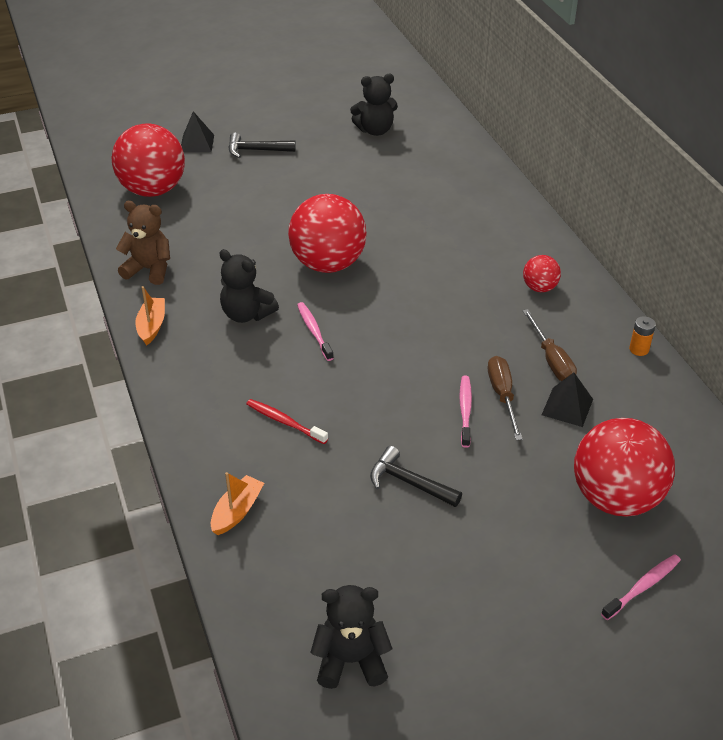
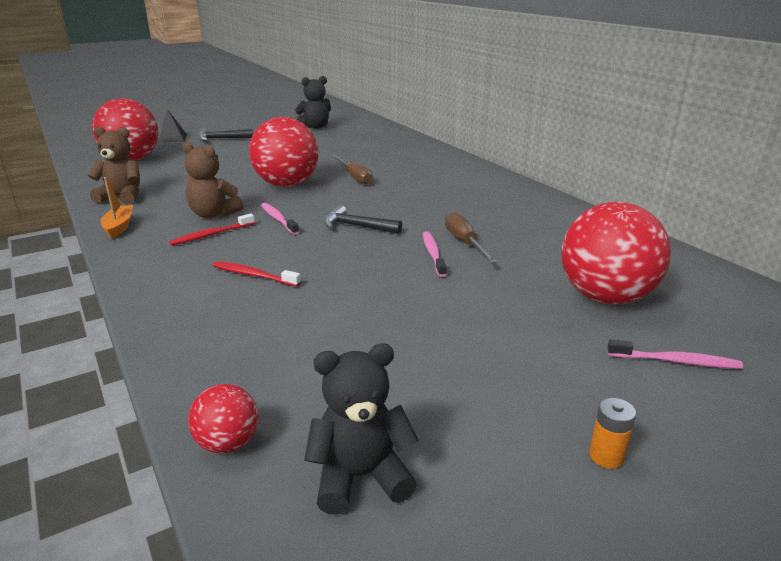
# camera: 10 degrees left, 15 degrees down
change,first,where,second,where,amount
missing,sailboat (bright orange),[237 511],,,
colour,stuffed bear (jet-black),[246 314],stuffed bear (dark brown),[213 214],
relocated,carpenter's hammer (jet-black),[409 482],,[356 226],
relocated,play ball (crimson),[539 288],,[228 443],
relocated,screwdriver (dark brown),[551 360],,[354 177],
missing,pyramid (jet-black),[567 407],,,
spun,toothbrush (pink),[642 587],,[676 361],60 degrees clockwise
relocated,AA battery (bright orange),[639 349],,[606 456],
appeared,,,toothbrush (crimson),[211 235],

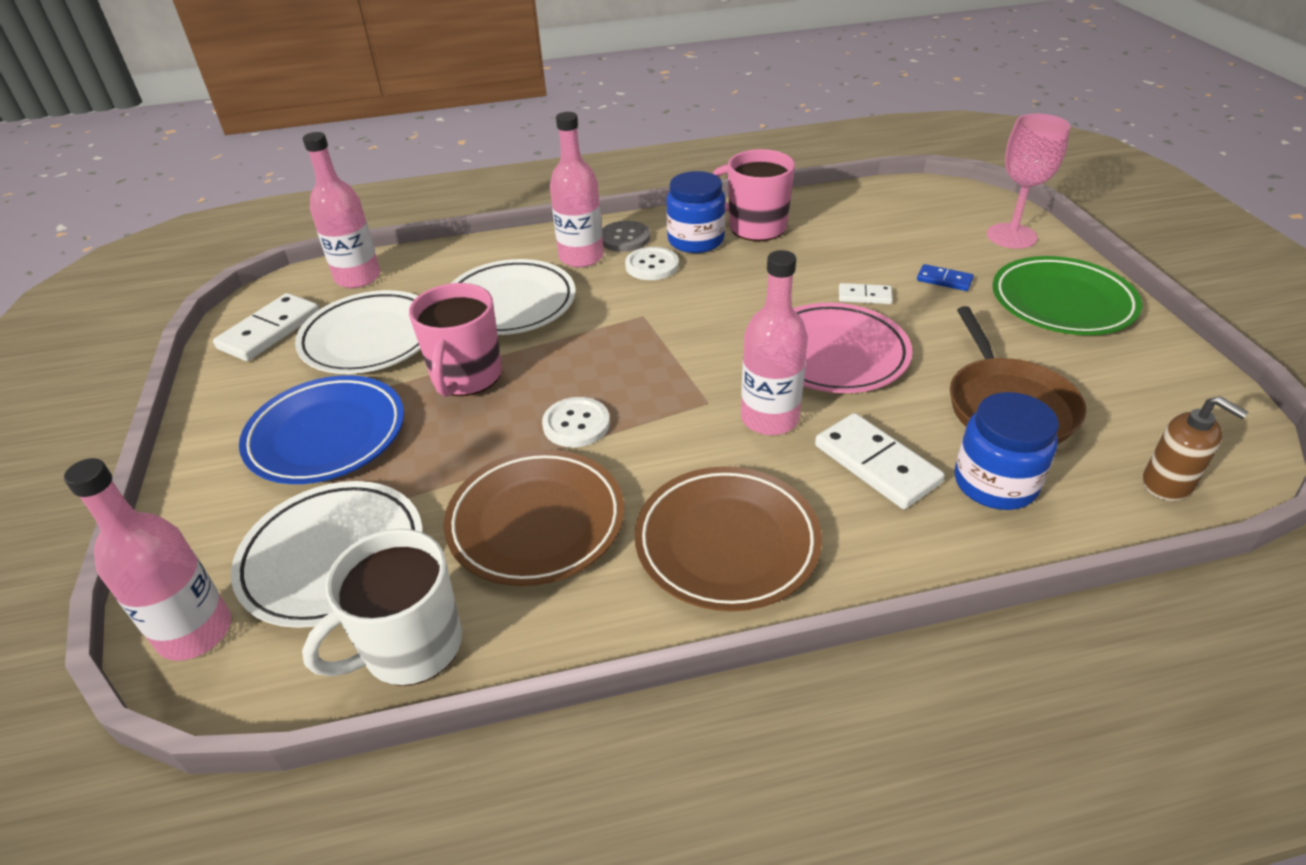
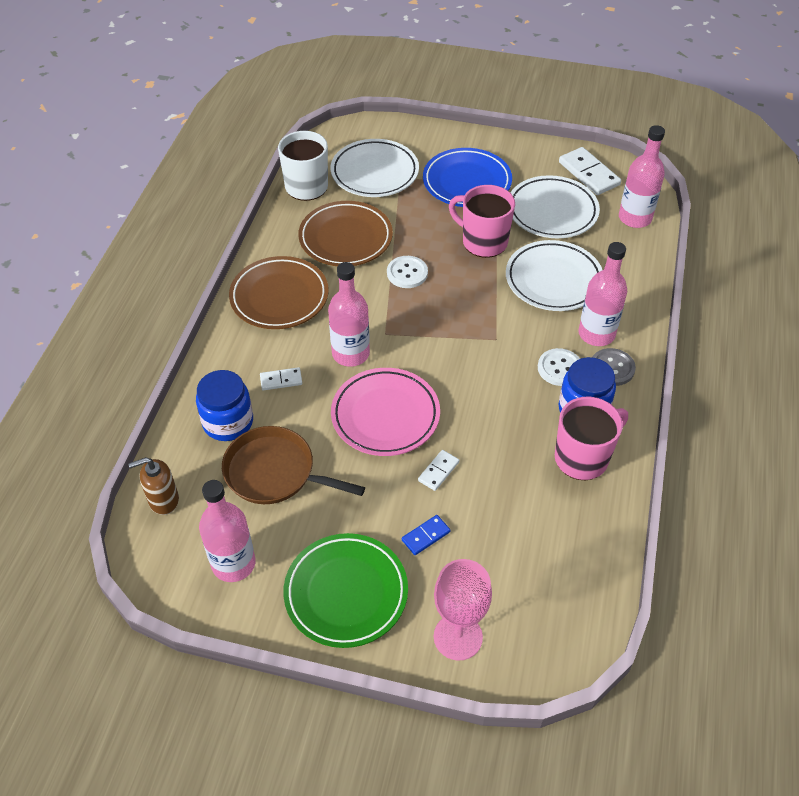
# camera: 115 degrees right, 10 degrees up
change,first,where,second,where,amount
relocated,bottle (pink),[195 632],,[233 563],
size,domino (snow-white),[877 464],,[281 380],x0.55

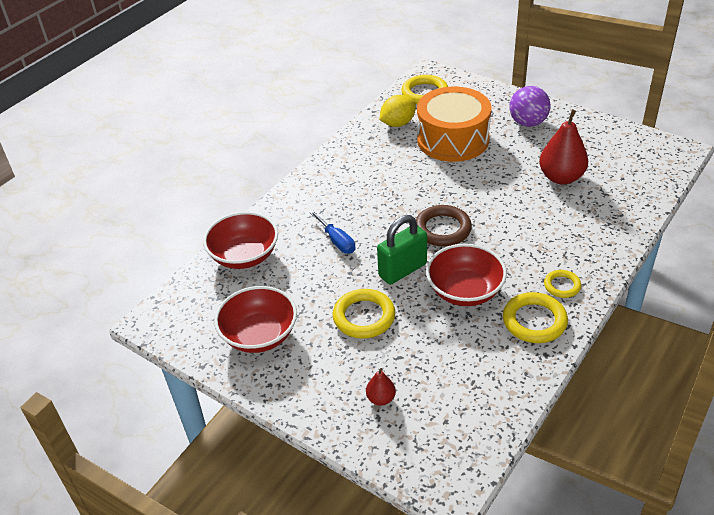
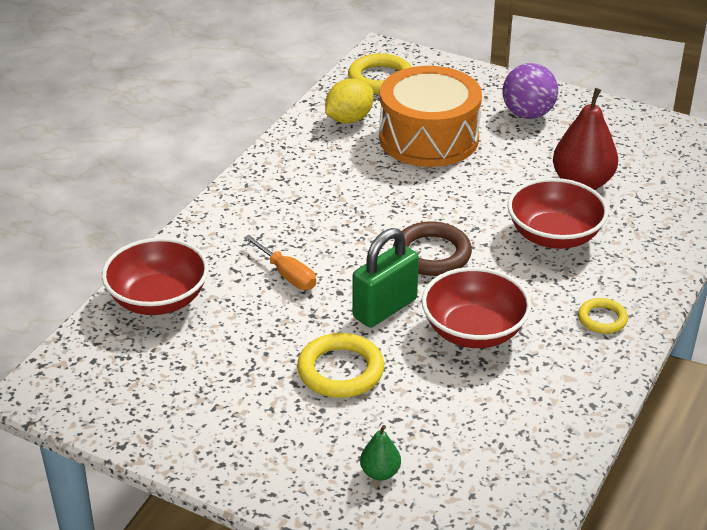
# camera: 10 degrees left, 5 degrees down
change,first,where,second,where,amount
relocated,bowl (crimson),[259 335],,[554 236],
colour,screwdriver (royal blue),[337 241],screwdriver (bright orange),[287 275],
colour,pear fruit (crimson),[381 399],pear fruit (leaf-green),[380 473],
missing,hoop (golden),[534 321],,,

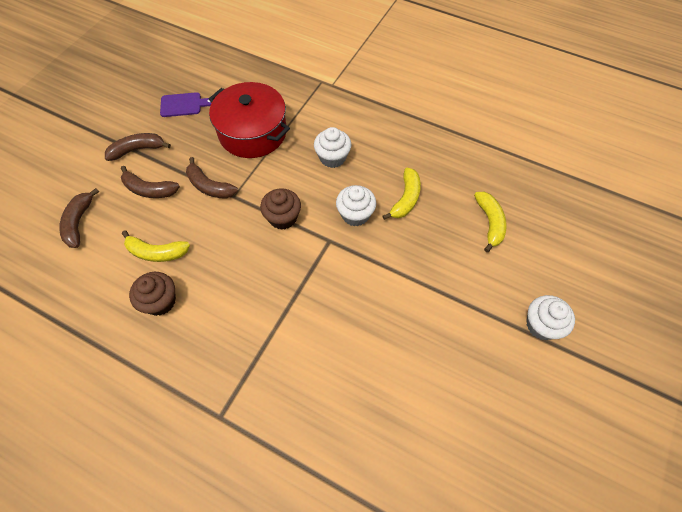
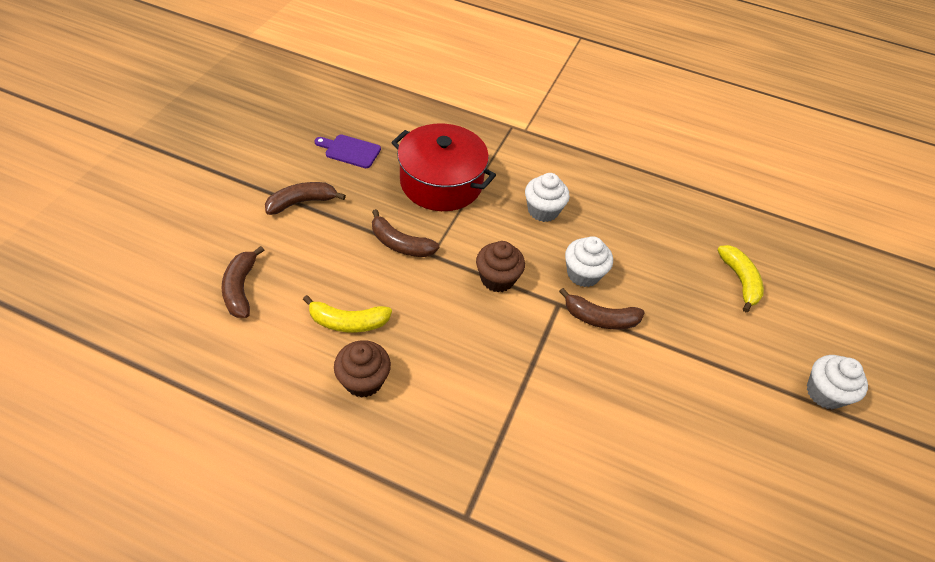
# camera: 10 degrees left, 10 degrees down
change,first,where,second,where,amount
relocated,toy banana (dark brown),[149 190],,[600 318],
spun,cutting board (royal purple),[183 105],,[350 151],150 degrees counterclockwise
missing,toy banana (golden),[406 199],,,

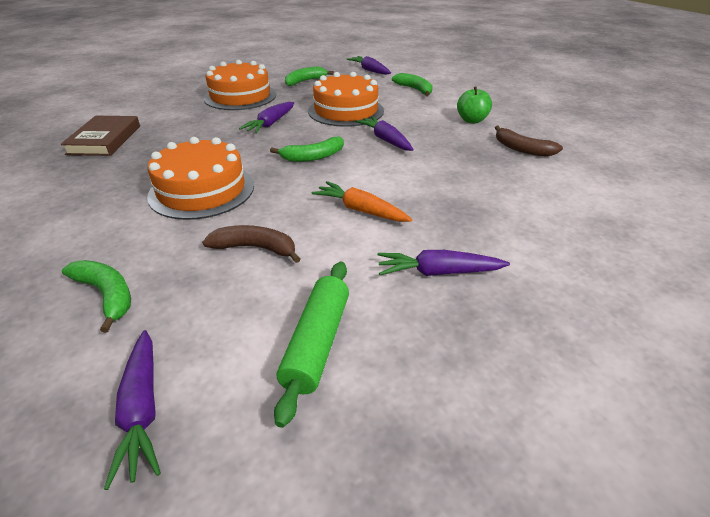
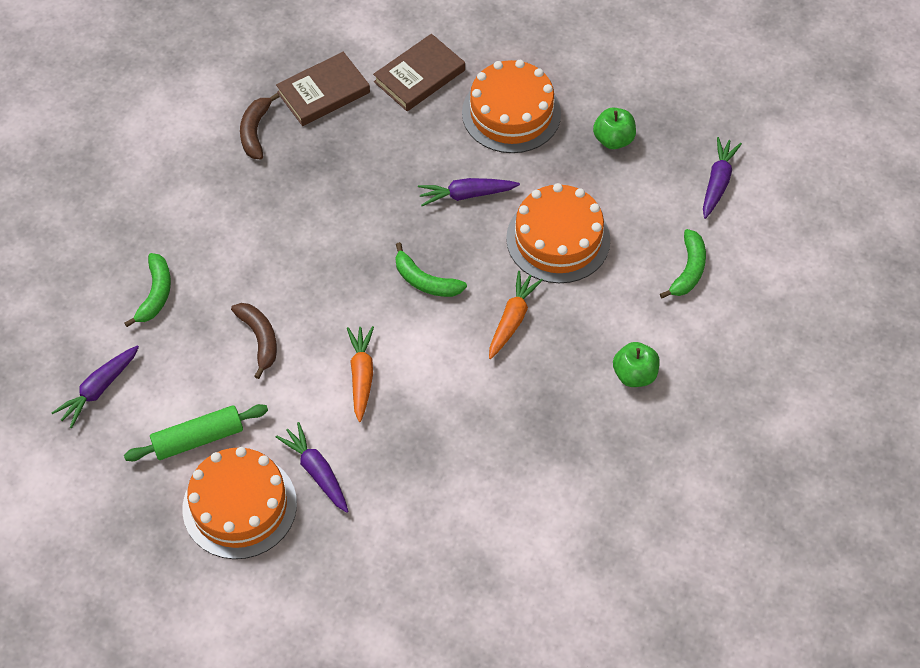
# camera: 55 degrees right, 20 degrees up
change,first,where,second,where,amount
relocated,cake (bright orange),[202 190],,[239 506],
exchanged,toy banana (leaf-green),[305 81],apple (leaf-green),[613 139],
colour,root vegetable (royal purple),[385 140],root vegetable (bright orange),[512 319],
relocated,toy banana (dark brown),[522 149],,[255 131],
appeared,,,book (dark brown),[419 76],

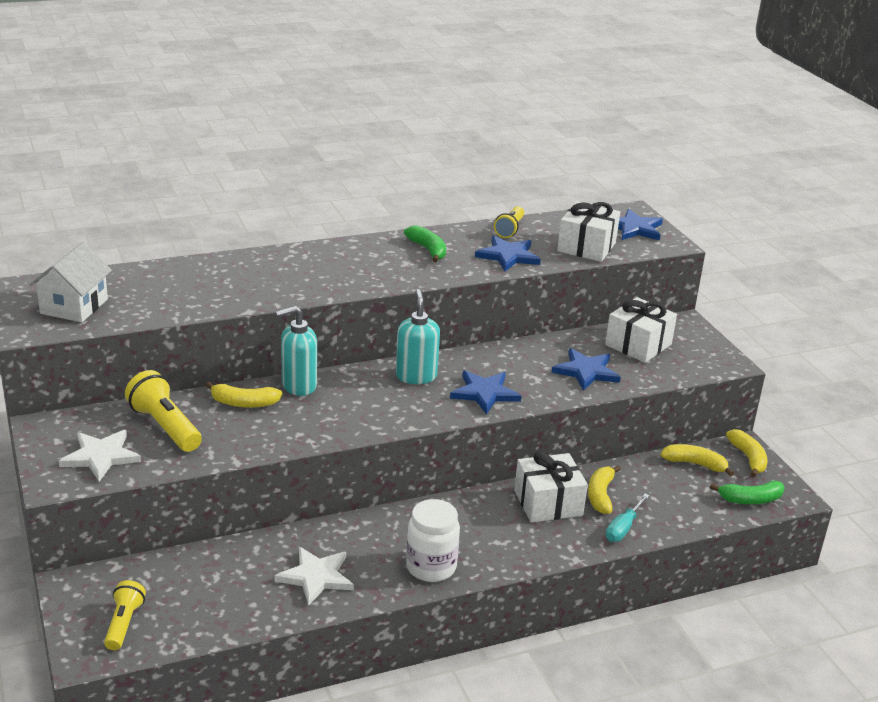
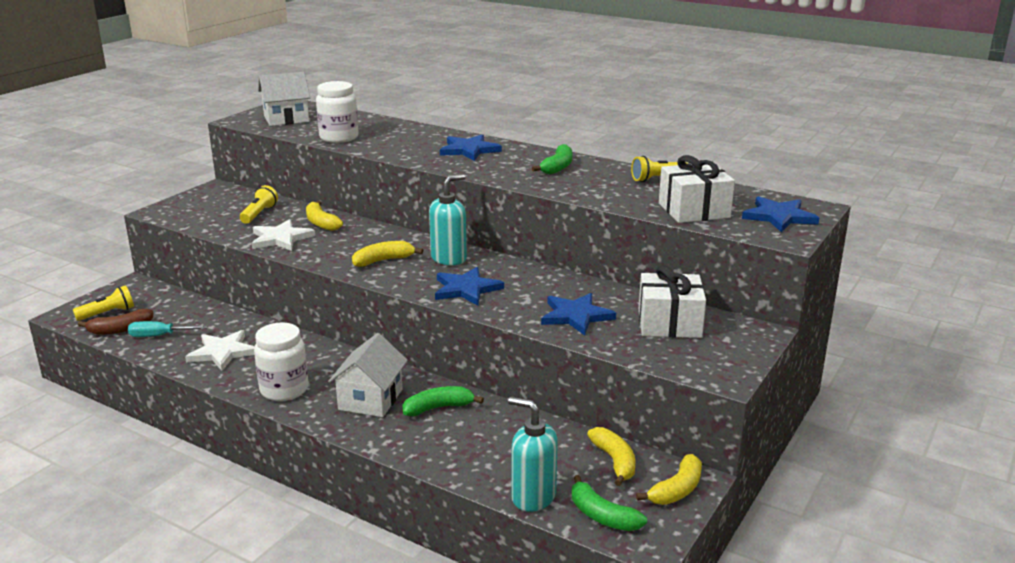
# camera: 55 degrees right, 5 degrees down
change,first,where,second,where,amount
relocated,five-pointed star (snow-white),[100 456],,[280 238],
size,flashlight (golden),[165 427],,[259 214],x0.64
relocated,pump bottle (aqua),[298 386],,[533 497],
relocated,five-pointed star (royal blue),[508 256],,[469 150],
exchanged,present (snow-white),[548 503],toy banana (leaf-green),[438 408],
relocated,toy banana (golden),[600 495],,[383 260],
relocated,screwdriver (aqua),[623 528],,[159 336],
appeared,,,toy banana (dark brown),[120 329],
appeared,,,jam jar (snow-white),[339 138],
appeared,,,cottage (snow-white),[370 399],

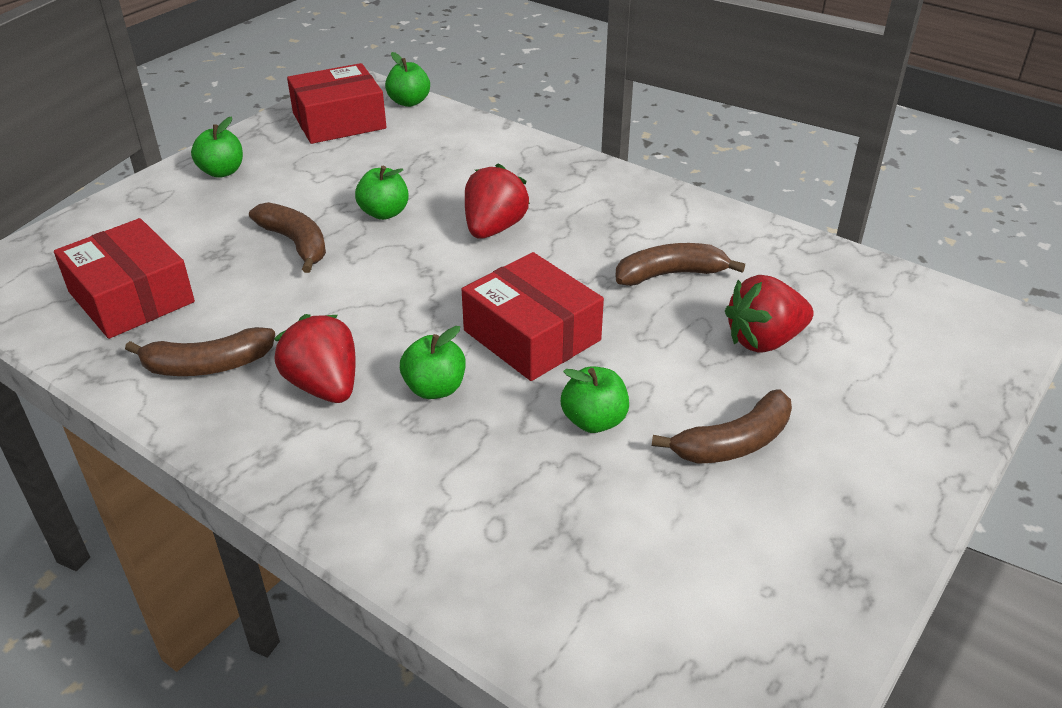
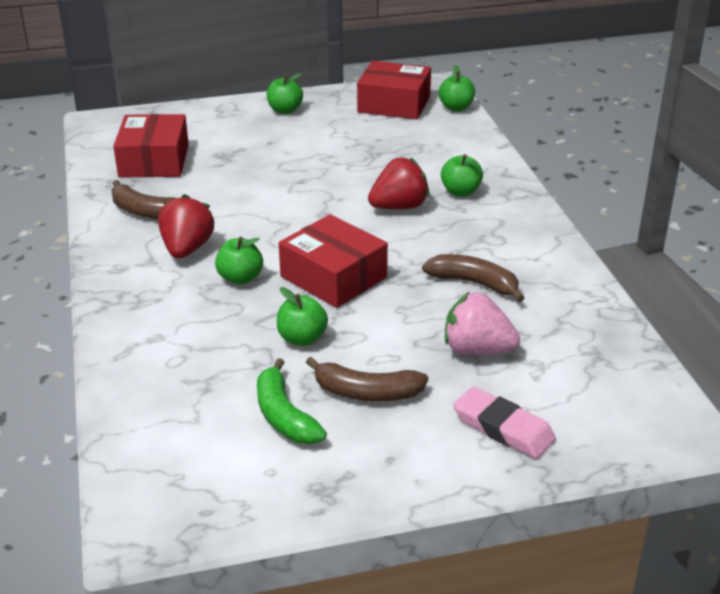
# camera: 40 degrees right, 5 degrees down
change,first,where,second,where,amount
missing,toy banana (dark brown),[296 243],,,
relocated,apple (leaf-green),[384 213],,[460 192],
spun,box (crimson),[532 335],,[333 277],45 degrees counterclockwise
colour,toy strawberry (crimson),[764 340],toy strawberry (pink),[477 350],
appeared,,,toy banana (leaf-green),[284 416],
appeared,,,pencil eraser (pink),[503 428],

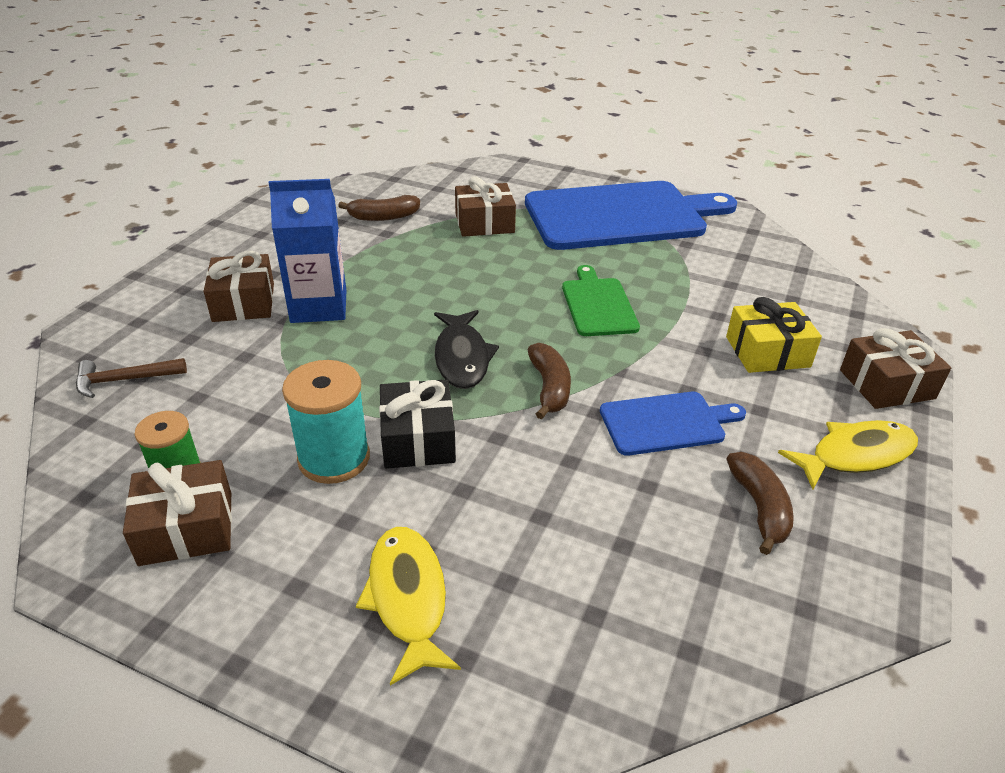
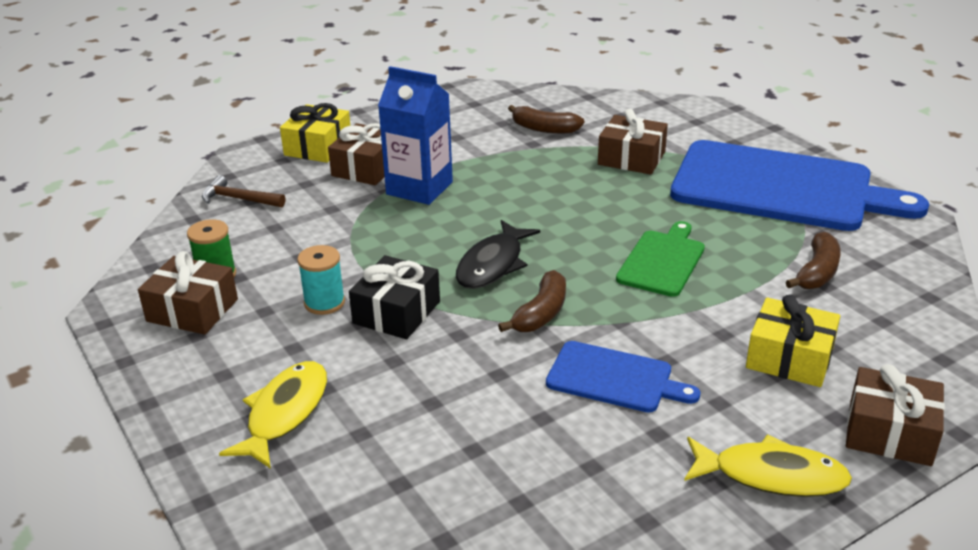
# camera: 35 degrees right, 5 degrees down
change,first,where,second,where,amount
size,bobbin (aqua),[334 458],,[324 303],x0.66
relocated,toy banana (dark brown),[759 508],,[817 272],
appeared,,,present (golden),[318 147],

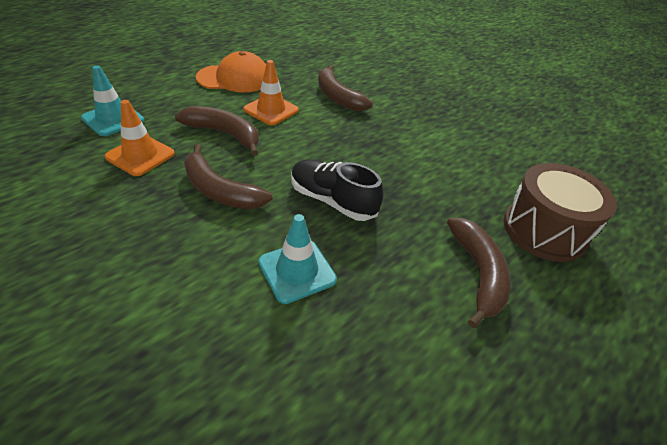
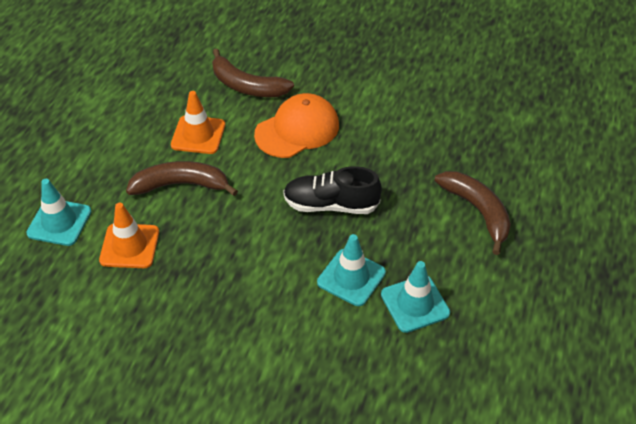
# camera: 25 degrees left, 5 degrees up
change,first,where,second,where,amount
missing,toy banana (dark brown),[220 190],,,
relocated,cap (bright orange),[234 78],,[297 130],
missing,toy drum (dark brown),[544 230],,,
appeared,,,safety cone (aqua),[415 304],

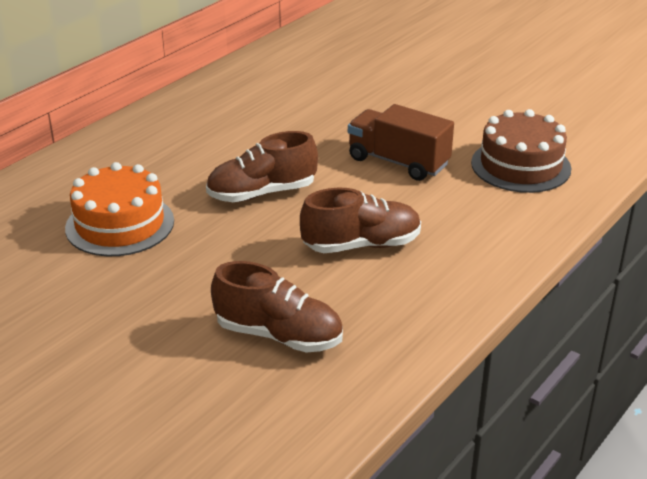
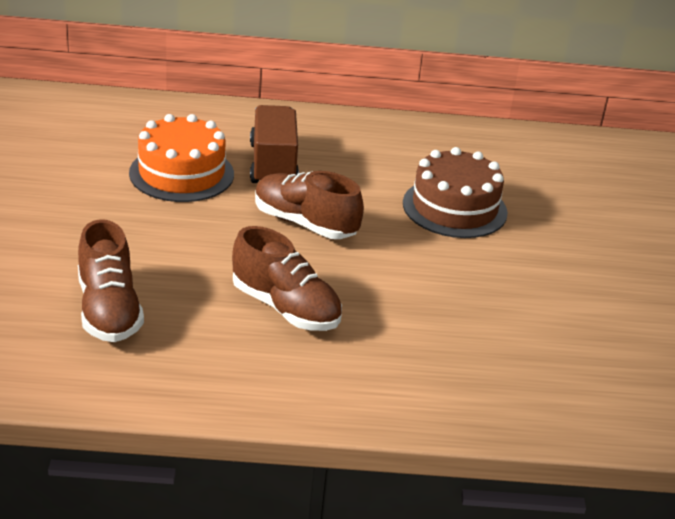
# camera: 50 degrees right, 0 degrees up
change,first,where,second,where,amount
relocated,truck (dark brown),[398 162],,[273 165],
relocated,cake (dark brown),[520 165],,[454 208],

